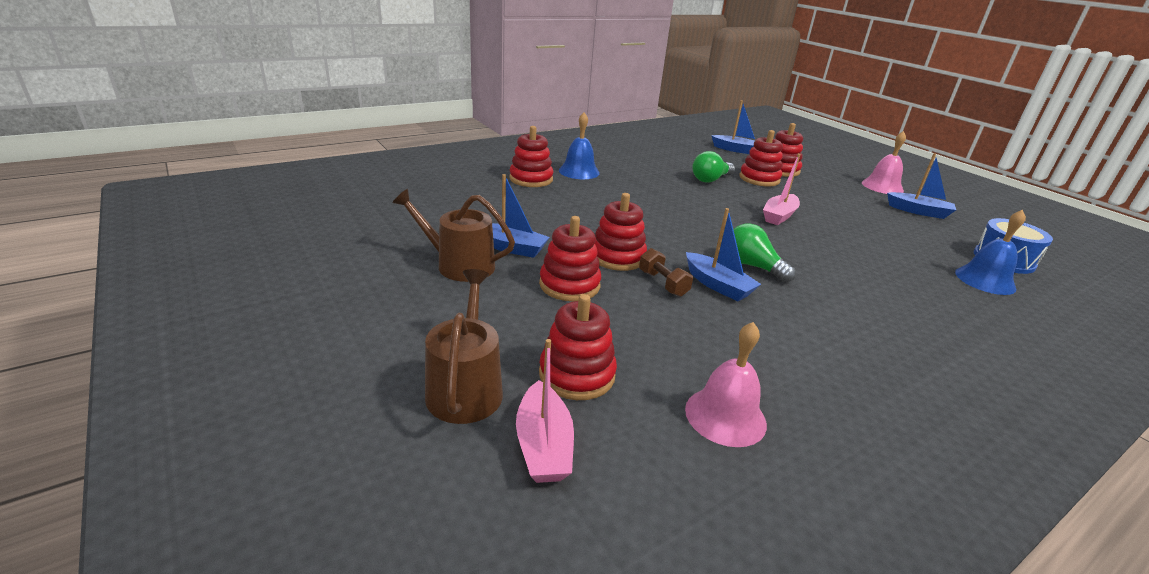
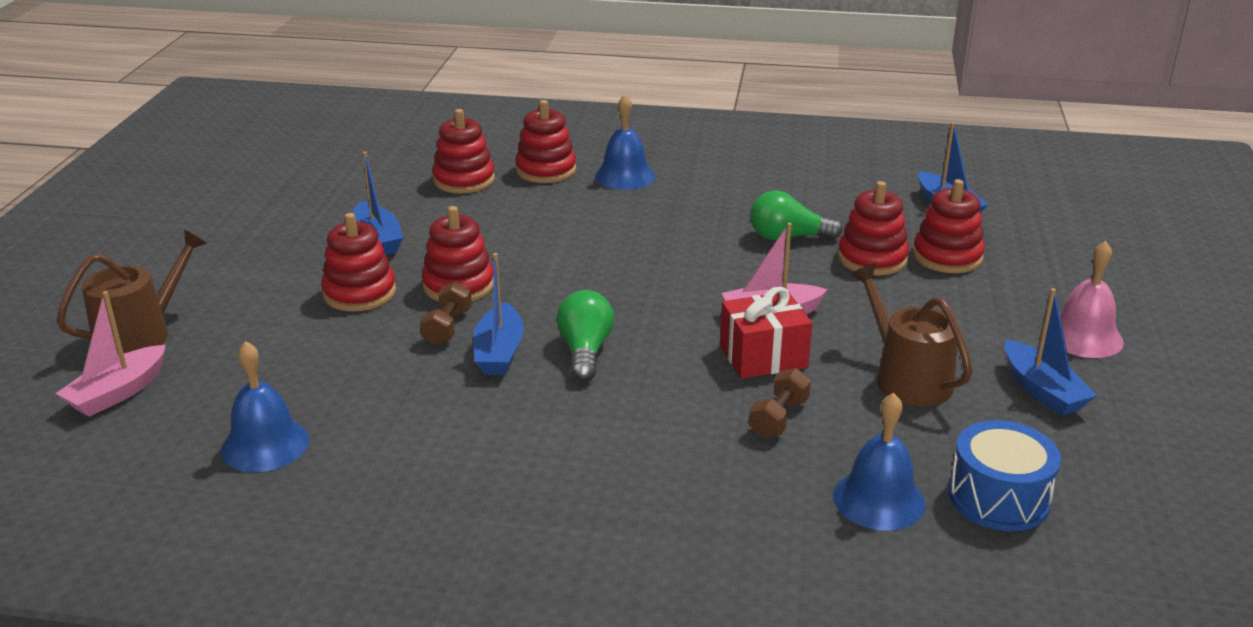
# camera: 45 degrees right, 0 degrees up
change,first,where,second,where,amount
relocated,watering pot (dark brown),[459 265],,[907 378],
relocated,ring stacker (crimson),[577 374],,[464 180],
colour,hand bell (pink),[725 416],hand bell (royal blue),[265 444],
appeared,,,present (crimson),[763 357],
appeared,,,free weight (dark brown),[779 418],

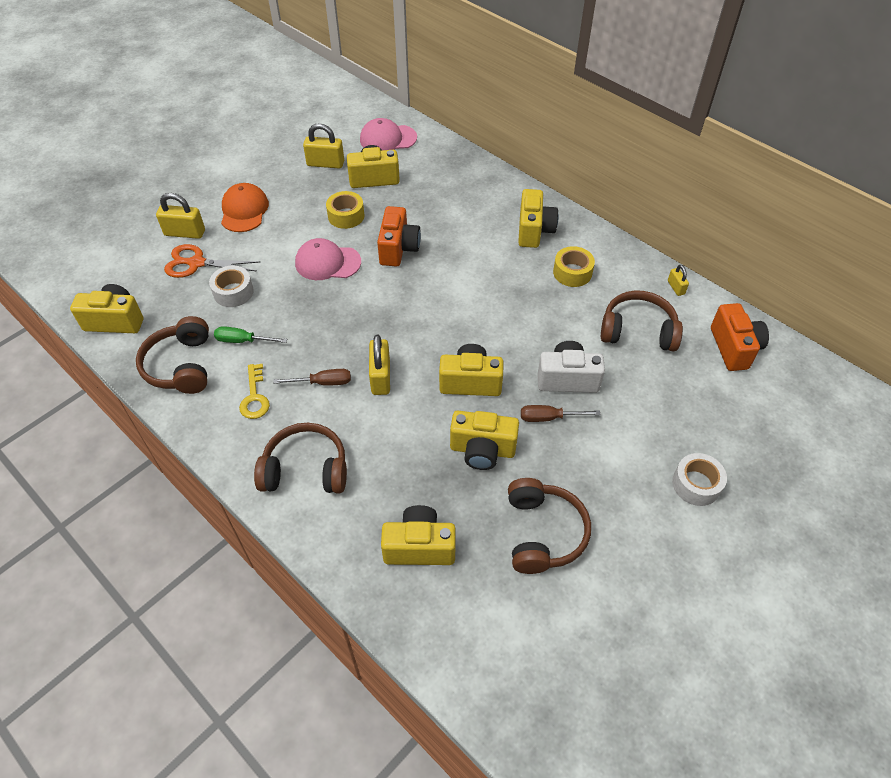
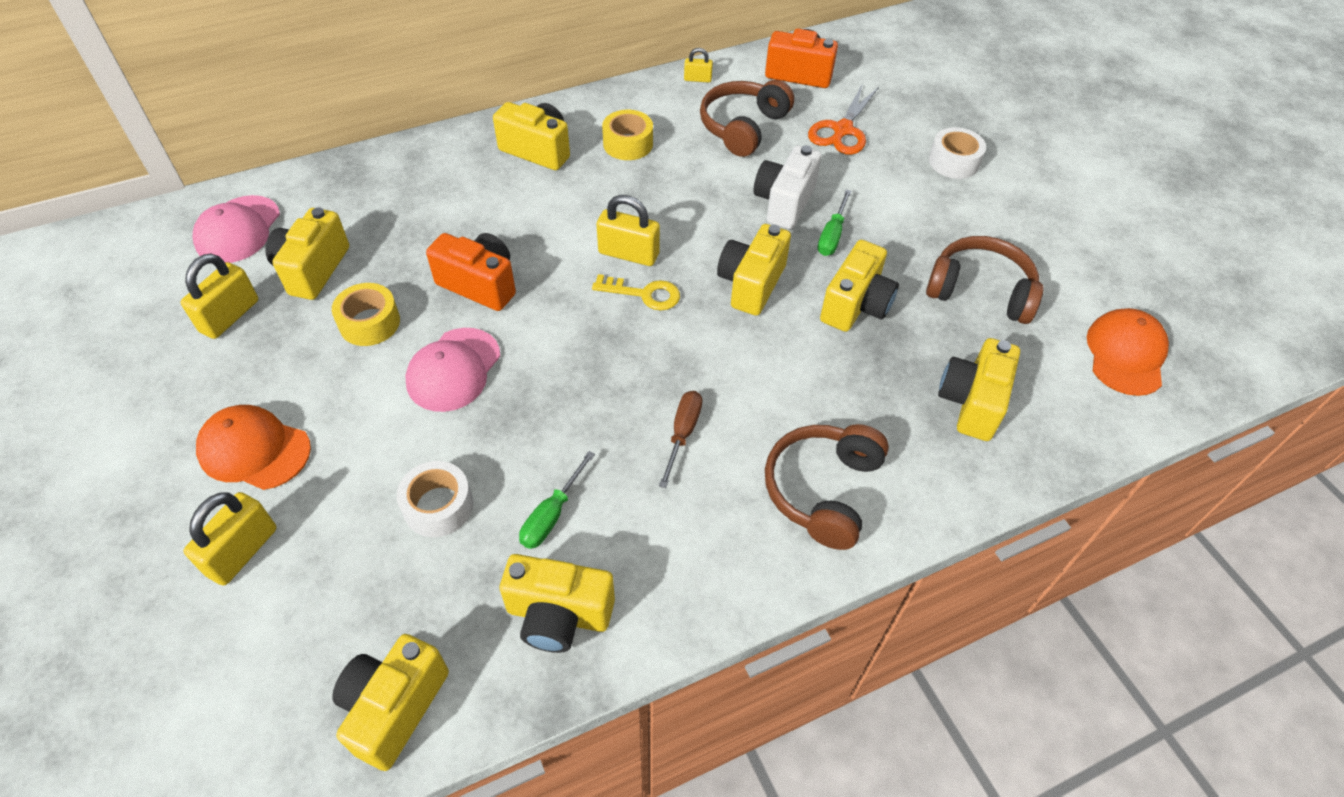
# camera: 70 degrees left, 0 degrees up
change,first,where,second,where,amount
exchanged,headset (dark brown),[181 366],compact camera (golden),[558 615],
relocated,shears (bright orange),[197 263],,[842 130],
relocated,door key (golden),[254 397],,[644 294],
relocated,lock (golden),[380 377],,[628 254],
colour,screwdriver (dark brown),[549 418],screwdriver (leaf-green),[832 235],
appeared,,,cap (bright orange),[1125 354],

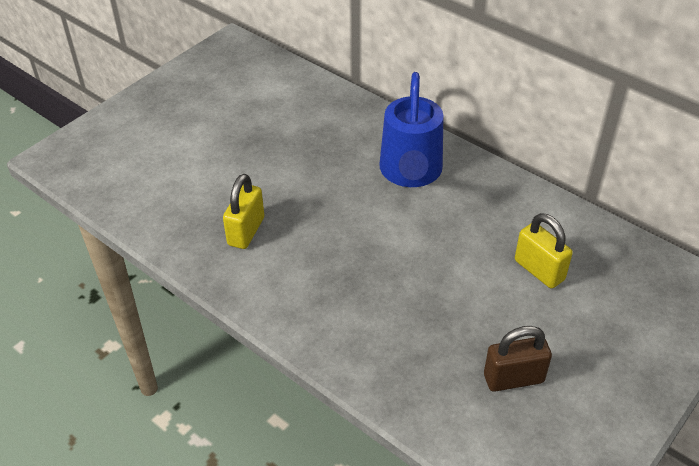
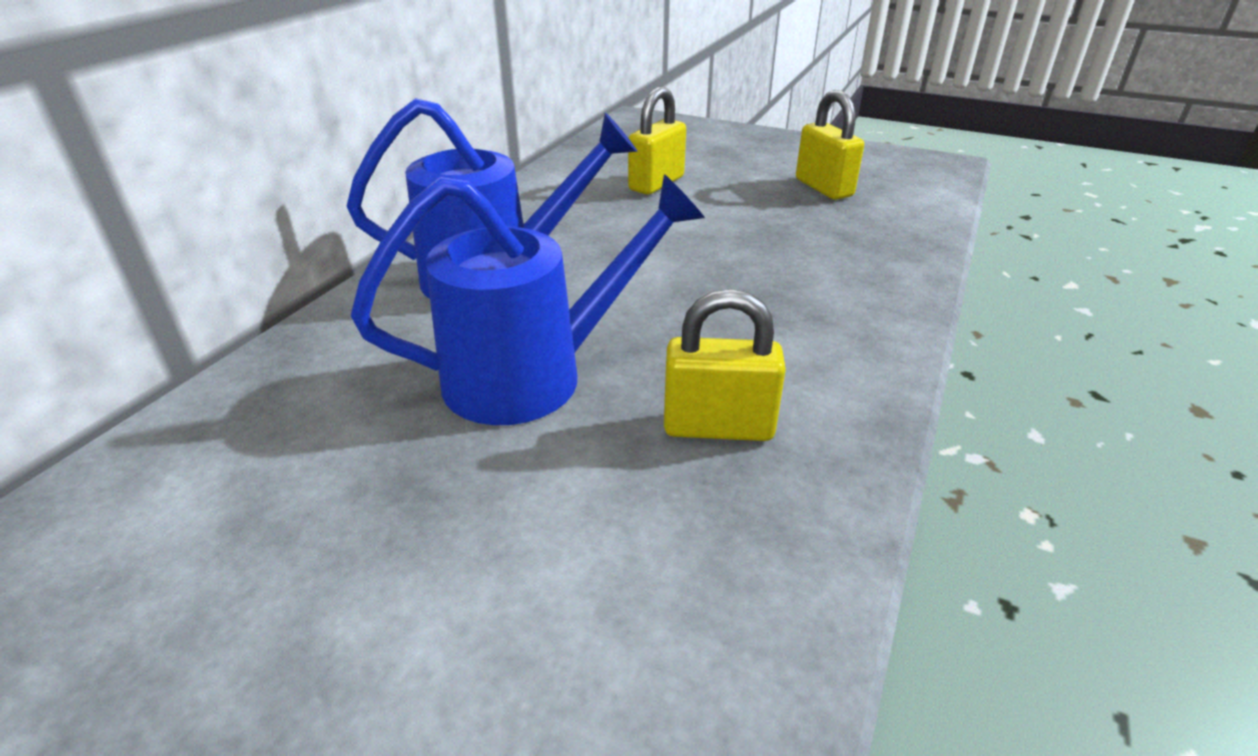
# camera: 105 degrees left, 10 degrees down
change,first,where,second,where,amount
colour,lock (dark brown),[513 378],lock (golden),[823 188],
appeared,,,watering pot (royal blue),[533 376],

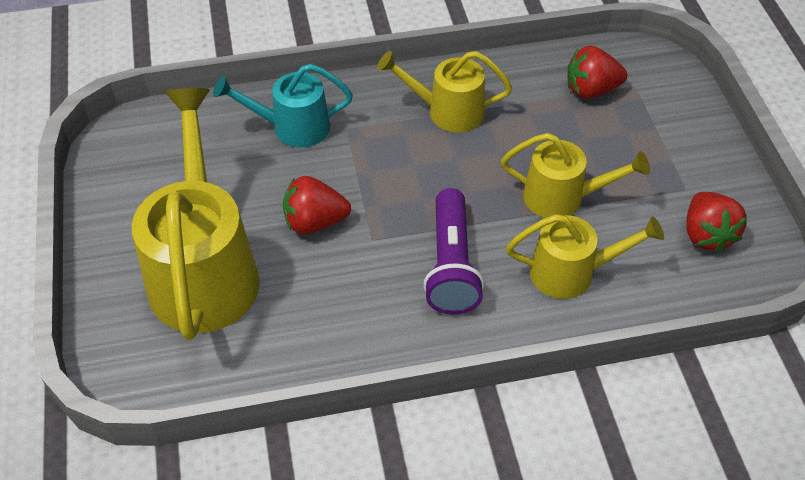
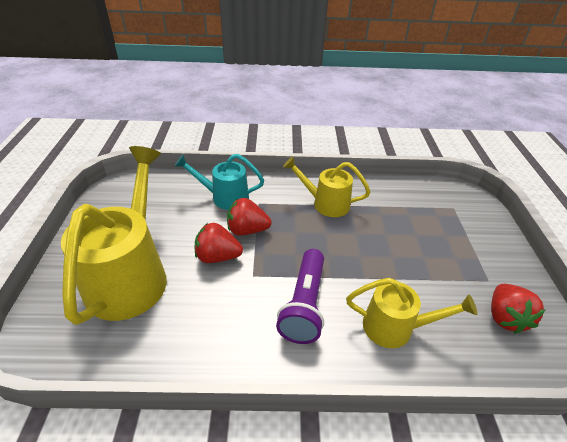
# camera: 10 degrees right, 10 degrees down
change,first,where,second,where,amount
missing,watering pot (golden),[563 198],,,
relocated,toy strawberry (crimson),[591 90],,[247 230],

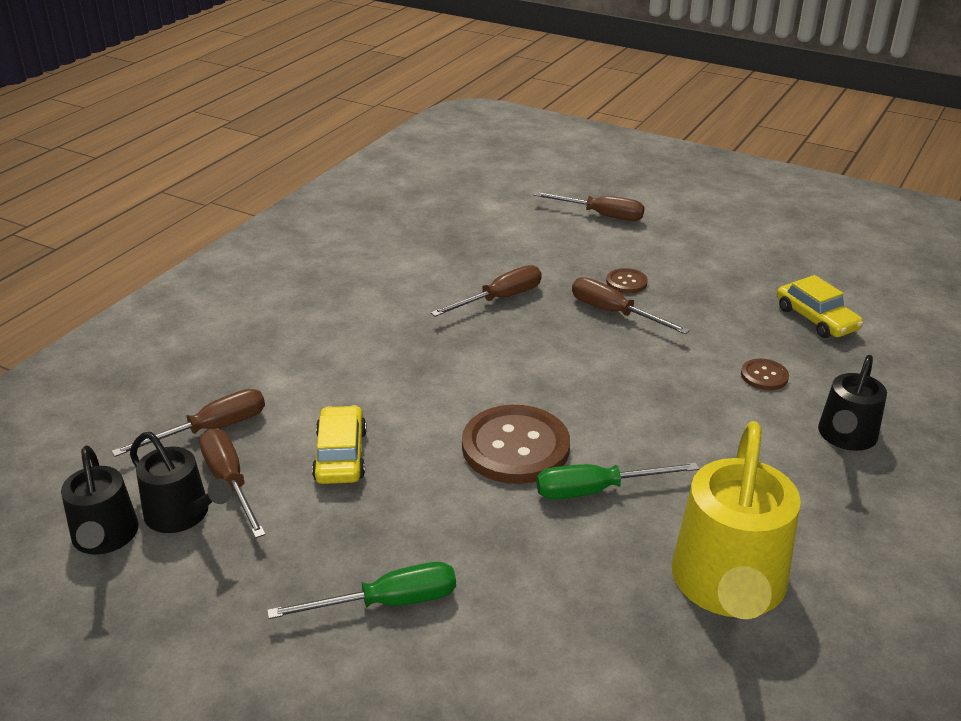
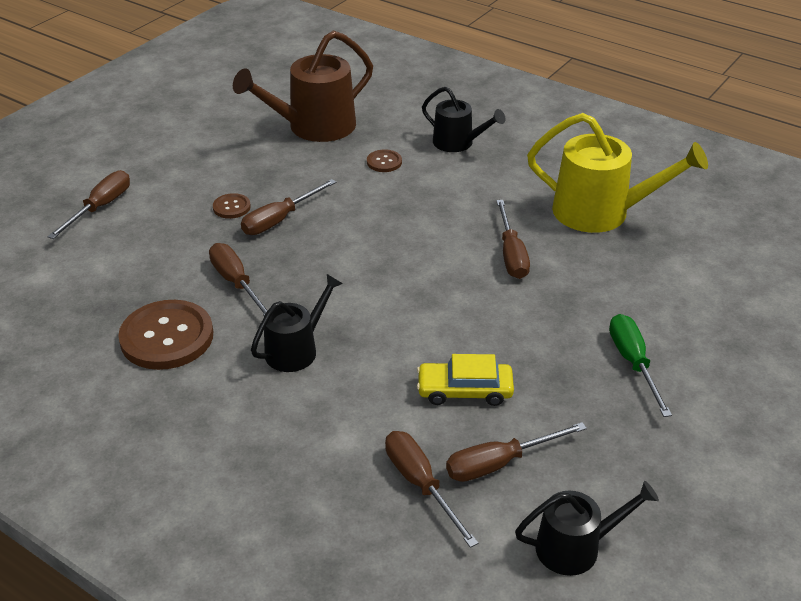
# camera: 85 degrees left, 5 degrees up
change,first,where,second,where,amount
relocated,watering pot (jet-black),[182 514],,[296 350],
relocated,sewing button (dark brown),[515 447],,[167 337],
colour,screwdriver (leaf-green),[596 490],screwdriver (dark brown),[511 254],
exchanged,toy car (golden),[816 319],watering pot (dark brown),[314 127],

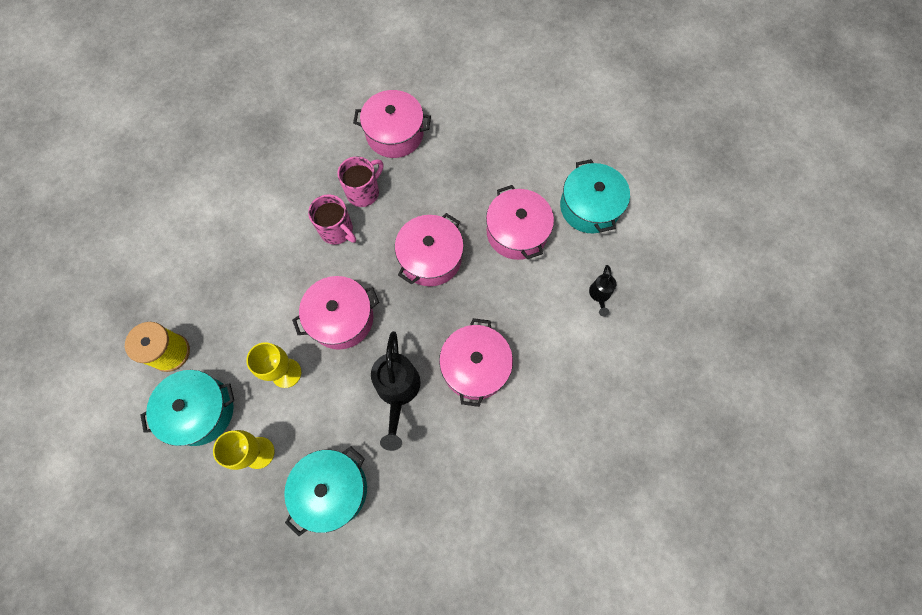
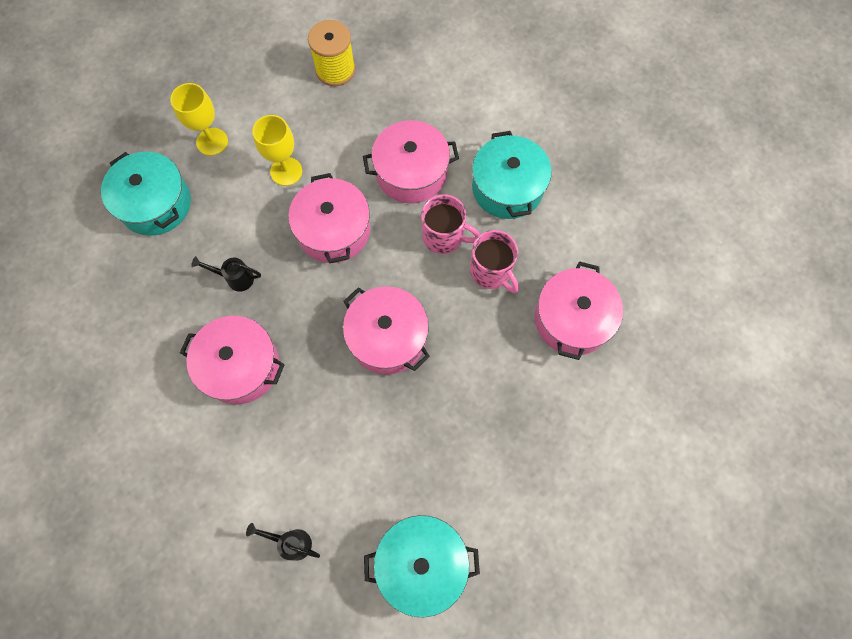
# camera: 100 degrees right, 0 degrees up
change,first,where,second,where,amount
relocated,stockpot (aqua),[200 411],,[507 187],
spun,tea mug (pink),[337 230],,[444 236],120 degrees counterclockwise
size,watering pot (jet-black),[398 392],,[235 278],x0.52
relocated,stockpot (pink),[517 232],,[411 173],

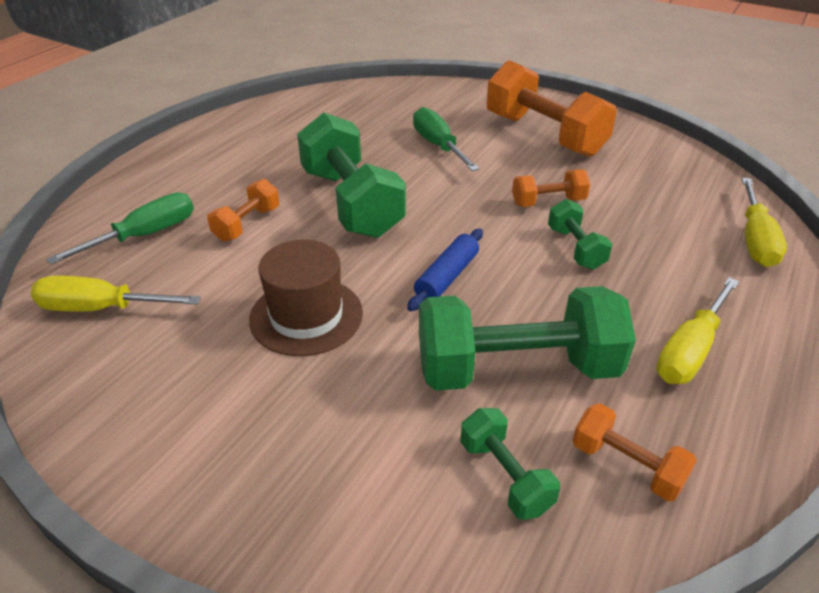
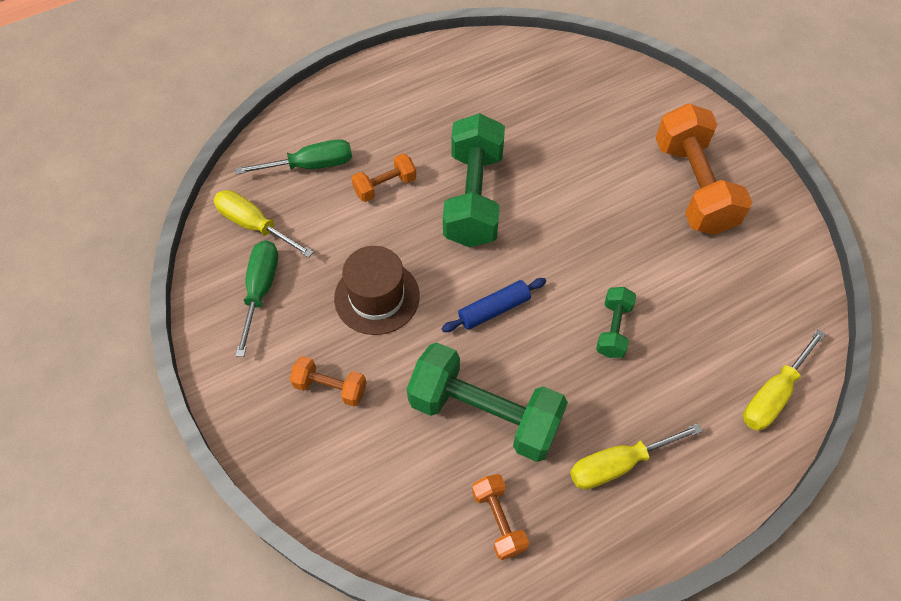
# camera: 30 degrees right, 20 degrees up
change,first,where,second,where,amount
relocated,screwdriver (leaf-green),[438 146],,[260 291],
missing,free weight (leaf-green),[505 476],,,
relocated,free weight (bright orange),[548 202],,[330 387],

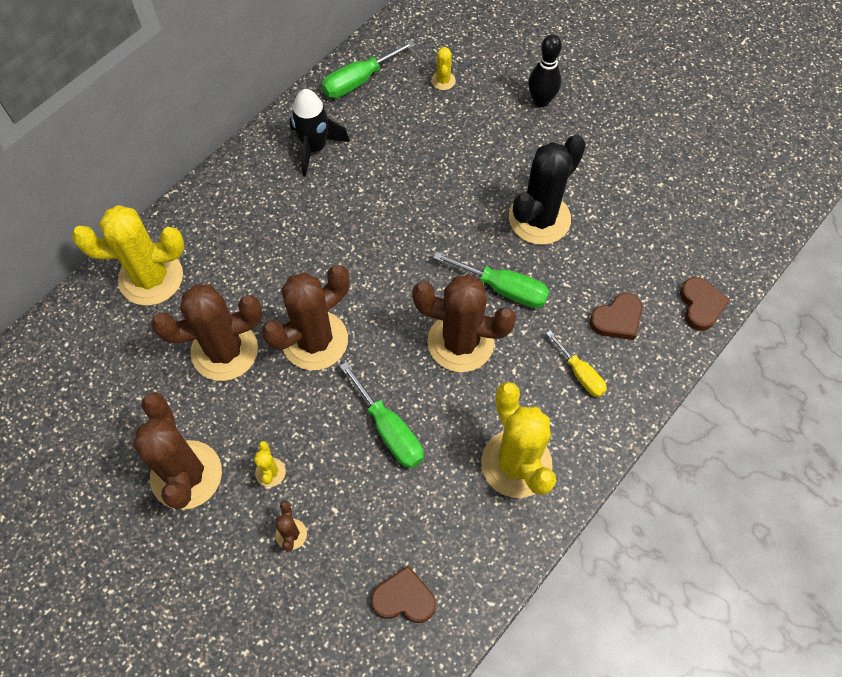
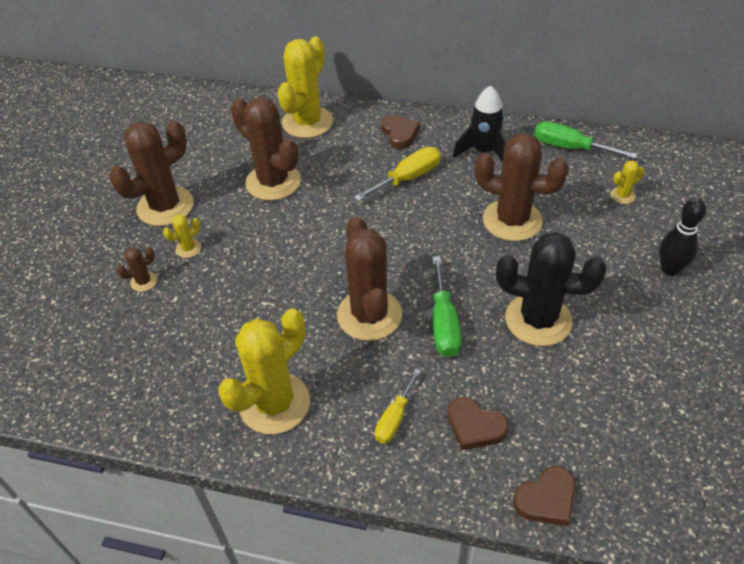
# camera: 65 degrees right, 15 degrees down
change,first,where,second,where,amount
spun,prickly plant (golden),[151 278],,[307 122],60 degrees clockwise
relocated,prickly plant (dark brown),[315 340],,[512 220],
missing,screwdriver (leaf-green),[389 430],,,
relocated,love heart (dark brown),[404 598],,[400 134],
appeared,,,screwdriver (golden),[408 178],

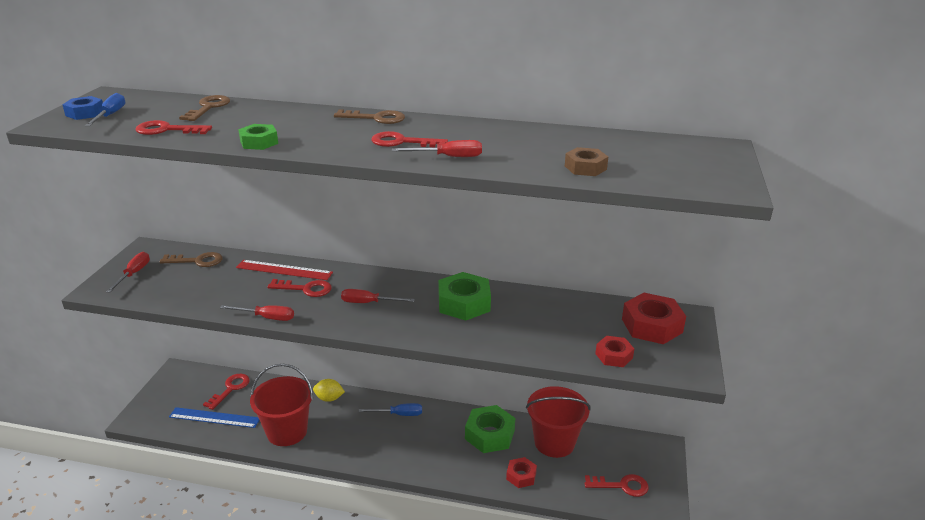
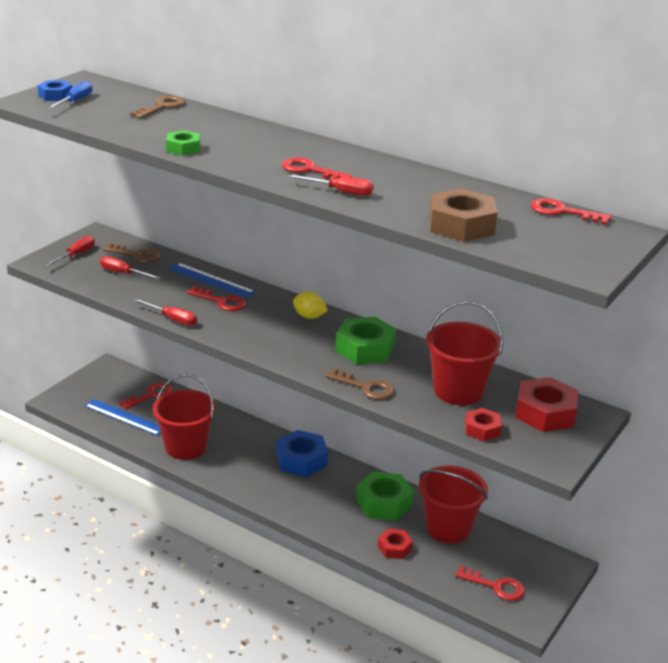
# camera: 20 degrees right, 0 degrees up
change,first,where,second,where,amount
relocated,door key (crimson),[167 130],,[562 212],
colour,straightedge (crimson),[284 270],straightedge (royal blue),[211 280],
relocated,toy lemon (golden),[329 398],,[309 316],
relocated,door key (dark brown),[376 118],,[365 387],
relocated,screwdriver (crimson),[369 303],,[123 273],
exchanged,screwdriver (royal blue),[399 414],hex nut (royal blue),[301 460],
size,hex nut (dark brown),[585 167],,[461 225],x1.73
appeared,,,sand bucket (crimson),[458 391],

